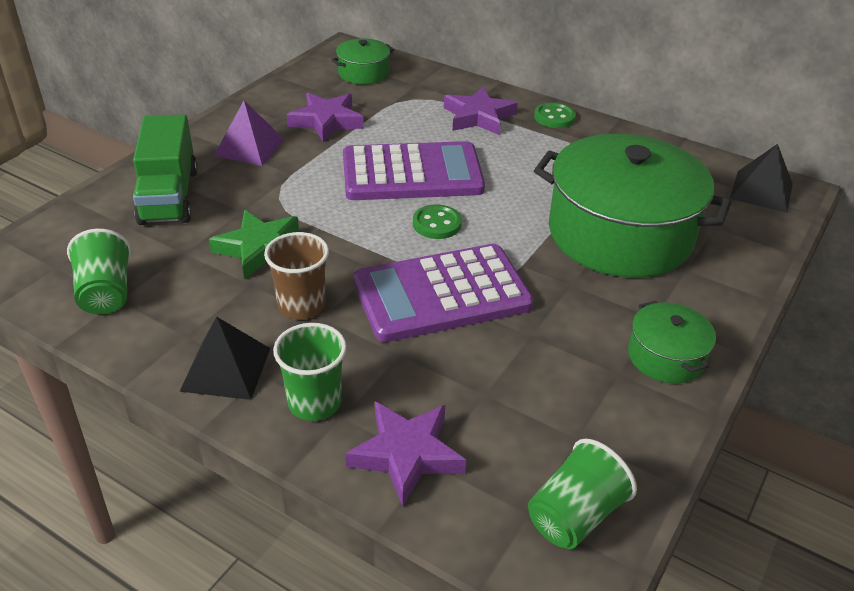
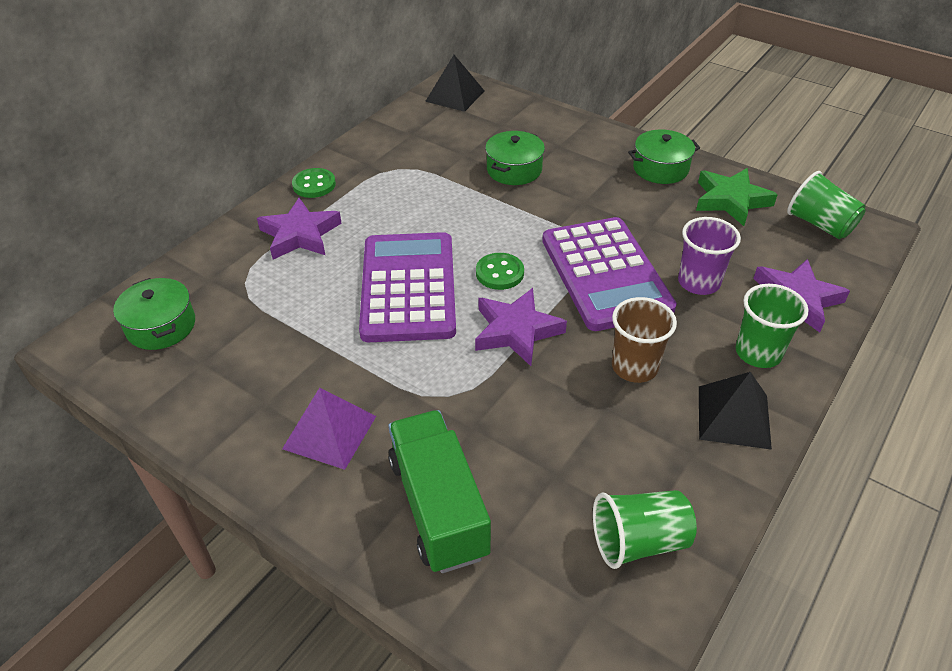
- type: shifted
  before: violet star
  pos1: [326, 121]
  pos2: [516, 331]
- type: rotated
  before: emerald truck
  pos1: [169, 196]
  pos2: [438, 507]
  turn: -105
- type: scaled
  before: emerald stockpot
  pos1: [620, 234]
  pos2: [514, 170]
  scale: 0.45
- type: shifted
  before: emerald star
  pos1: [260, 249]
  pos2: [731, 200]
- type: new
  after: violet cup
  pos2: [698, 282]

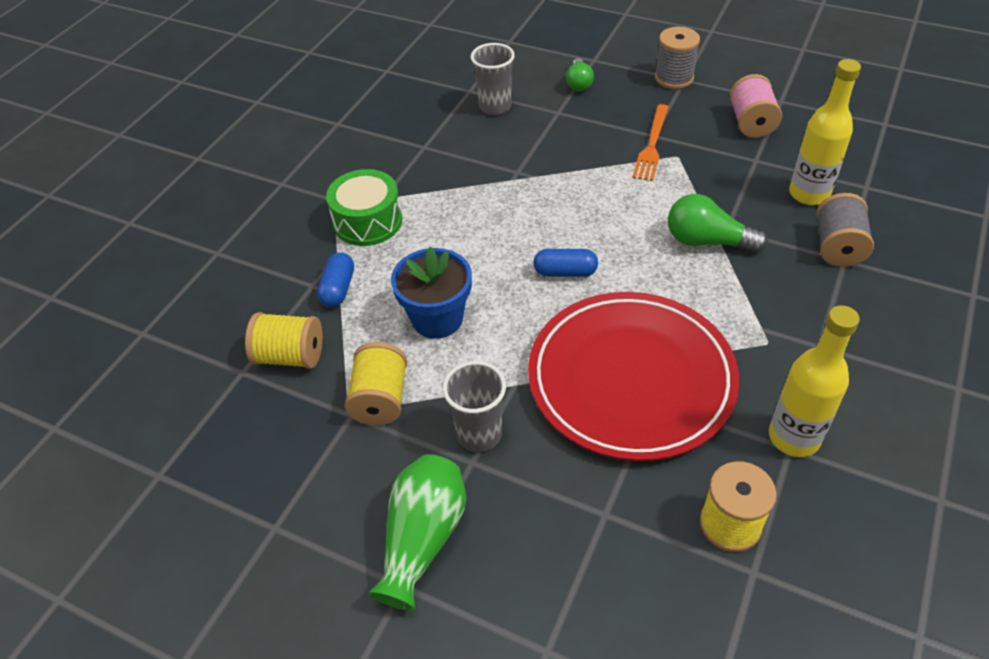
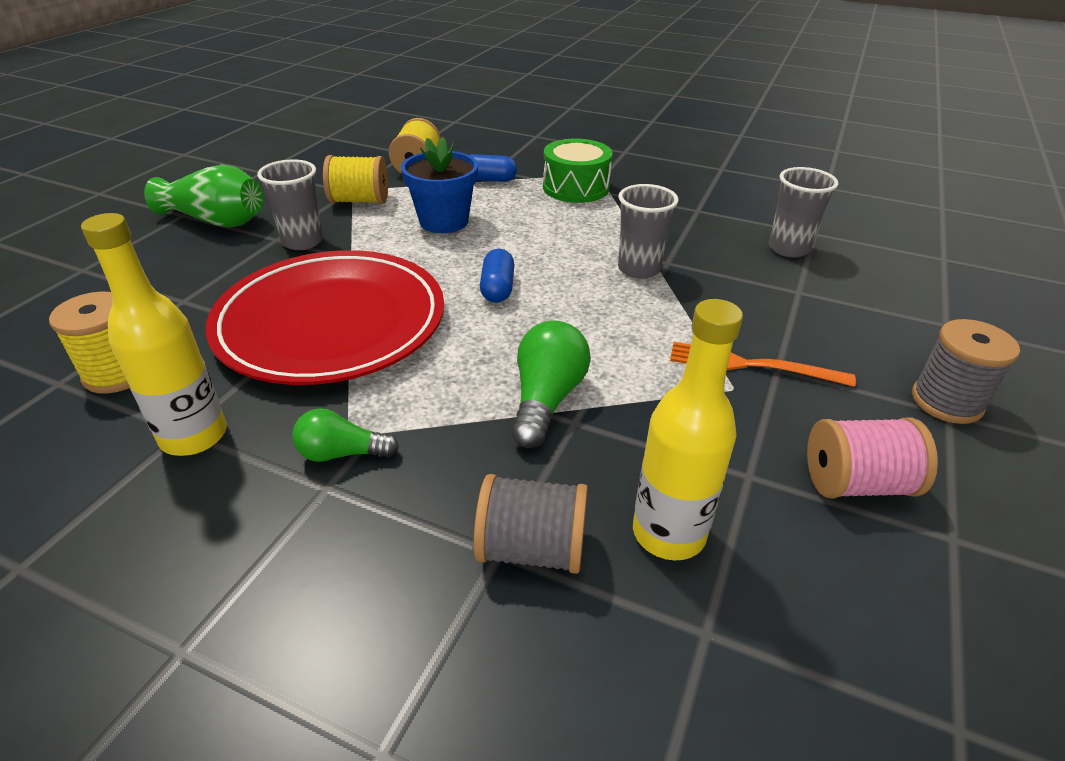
- type: shifted
  before: emerald light bulb
  pos1: [579, 83]
  pos2: [341, 453]
- type: new
  after: ash-grey cup
  pos2: [639, 269]

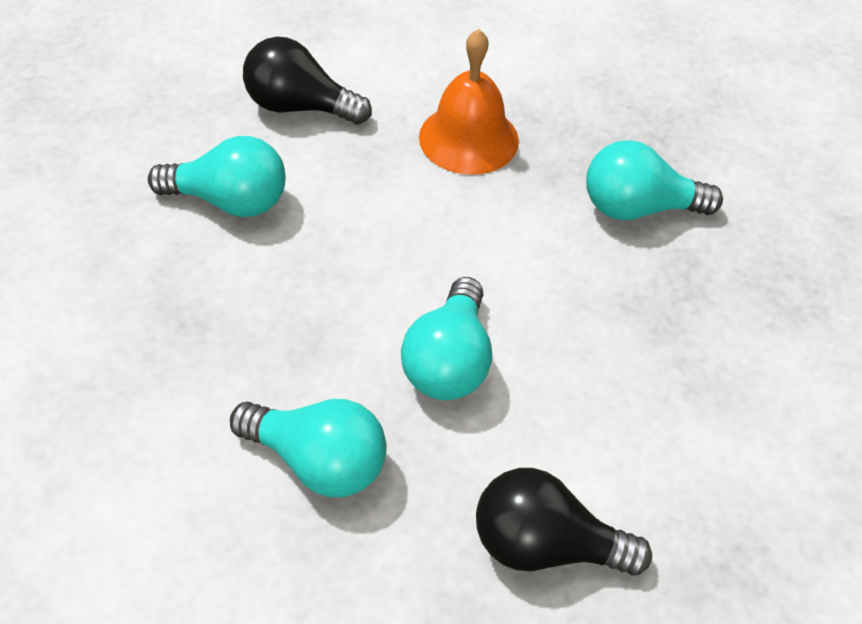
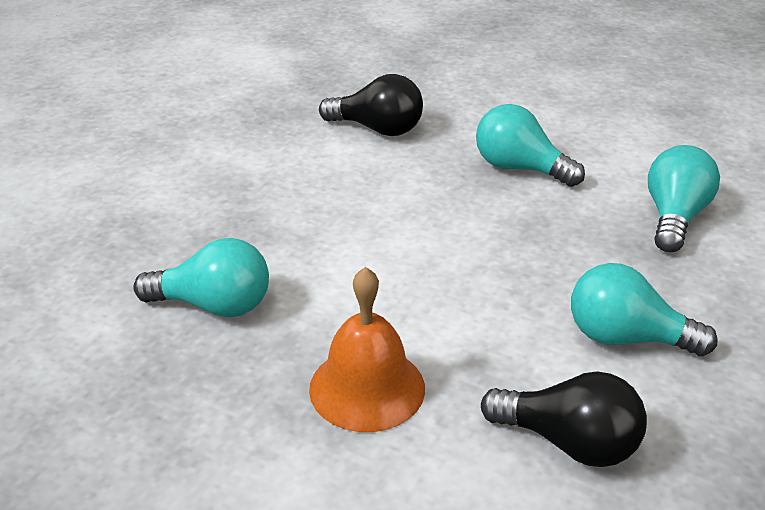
- type: shifted
  before: turquoise light bulb
  pos1: [449, 361]
  pos2: [674, 217]

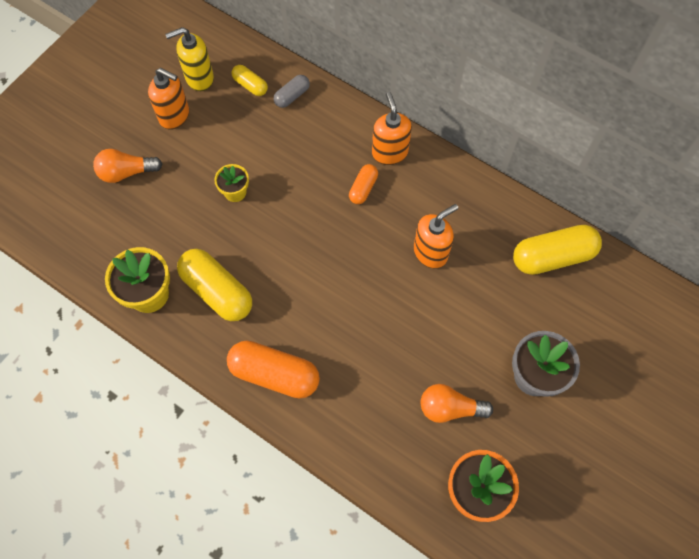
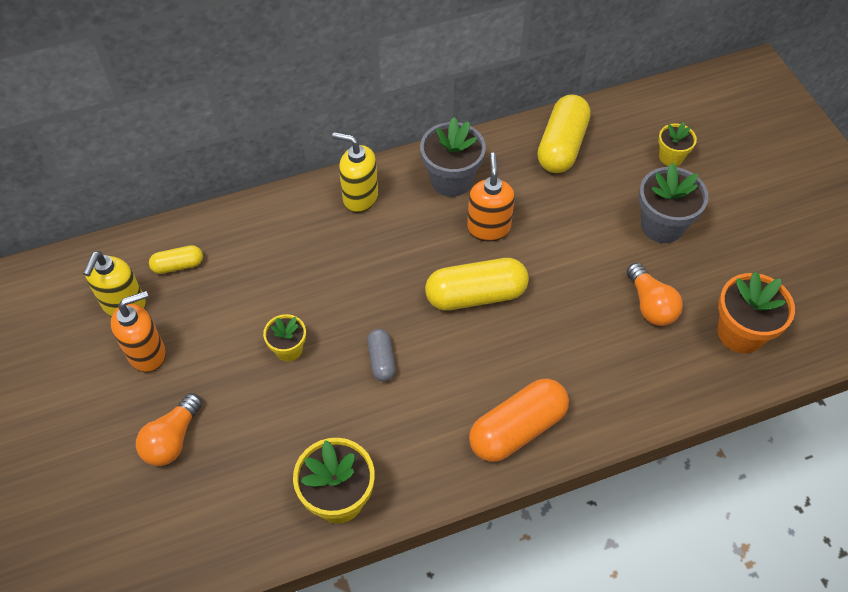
- type: shifted
  before: ash-grey capsule
  pos1: [292, 96]
  pos2: [381, 360]
- type: repainted
  before: orange-coloured pump bottle
  after: golden pump bottle
  pos1: [389, 152]
  pos2: [360, 197]
- type: gone
  before: orange-coloured capsule
  pos1: [363, 188]
- type: shifted
  before: golden capsule
  pos1: [217, 291]
  pos2: [476, 295]
- type: rotated
  before: orange-coloured light bulb
  pos1: [449, 408]
  pos2: [650, 305]
  turn: -60
- type: new
  after: ash-grey plant pot
  pos2: [451, 180]
- type: new
  after: golden plant pot
  pos2: [671, 157]

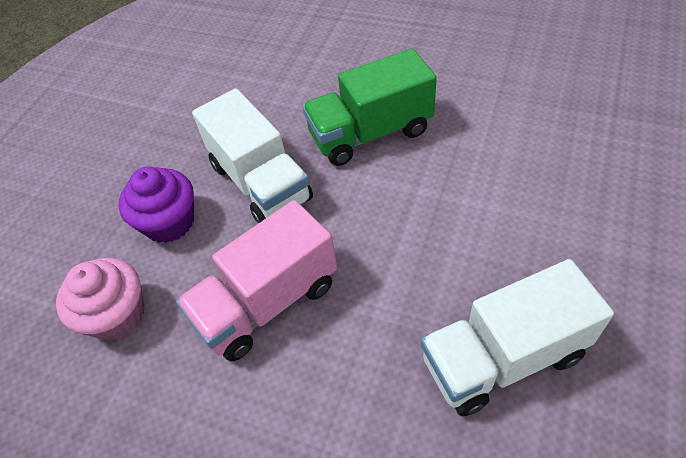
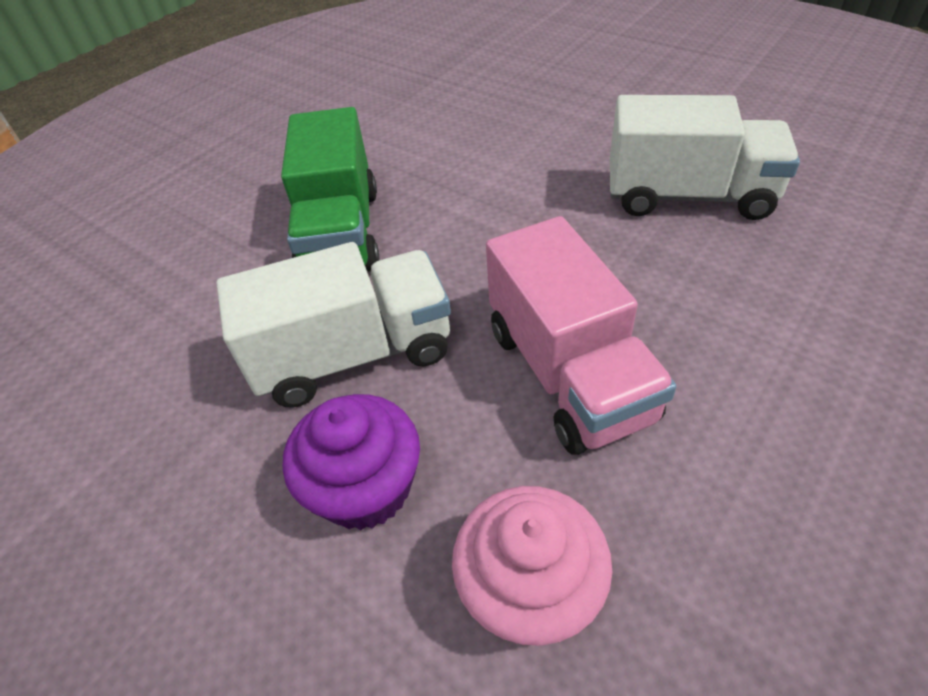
- type: rotated
  before: white truck
  pos1: [503, 357]
  pos2: [688, 196]
  turn: -75

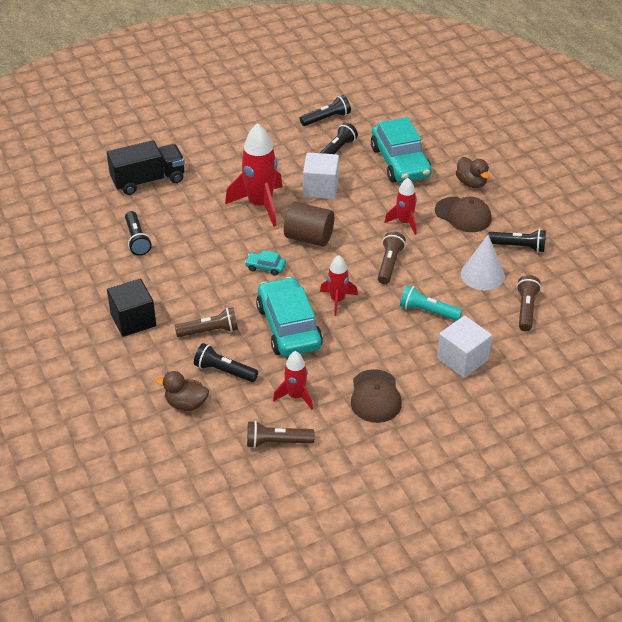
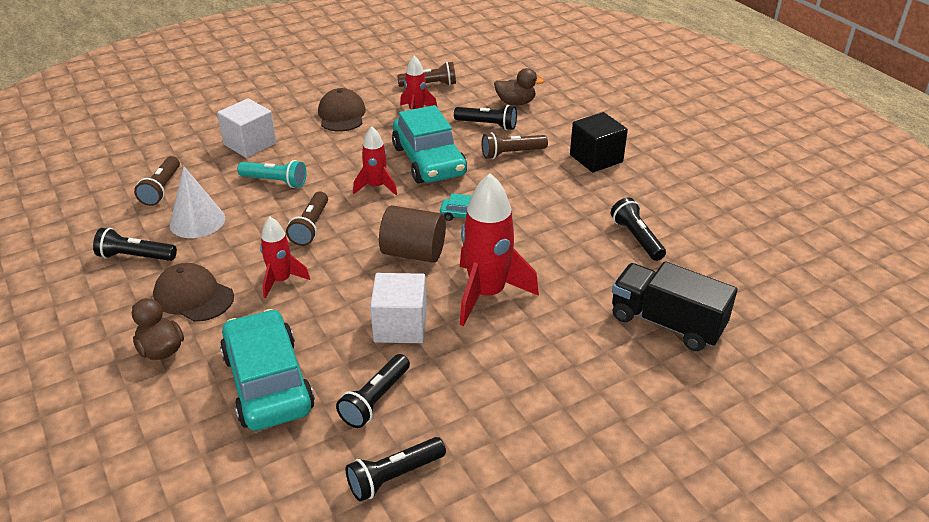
- type: rotated
  before: black truck
  pos1: [148, 180]
  pos2: [666, 323]
  turn: 60

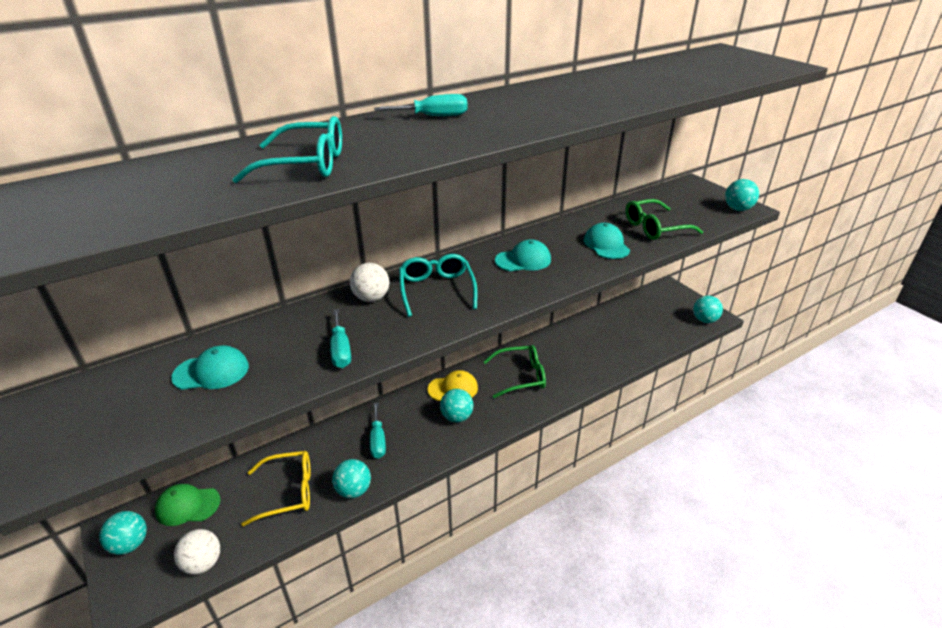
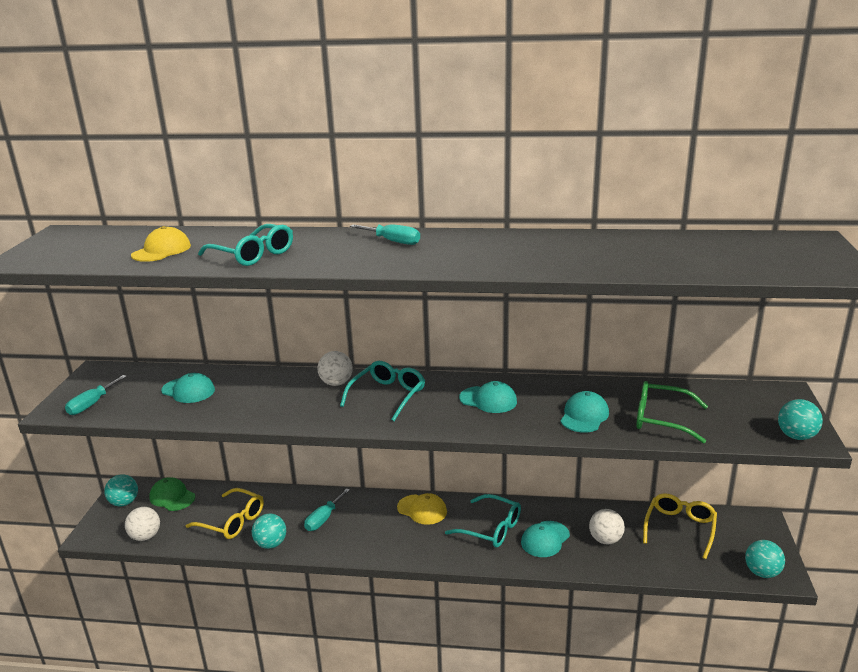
- type: shifted
  before: turquoise hand screwdriver
  pos1: [341, 350]
  pos2: [92, 404]
- type: repainted
  before: emerald eyeglasses
  after: turquoise eyeglasses
  pos1: [521, 376]
  pos2: [491, 529]
- type: gone
  before: turquoise sphere
  pos1: [457, 417]
- type: new
  after: golden cap
  pos2: [161, 250]
- type: new
  after: golden eyeglasses
  pos2: [680, 528]
- type: new
  after: white sphere
  pos2: [605, 540]
- type: new
  after: turquoise cap
  pos2: [545, 539]

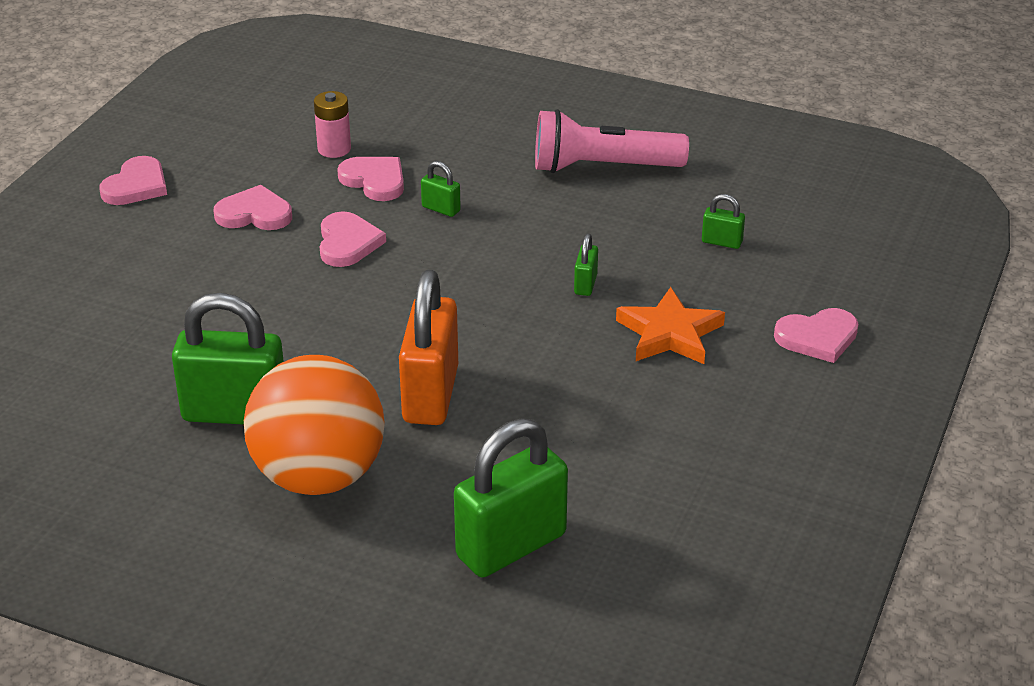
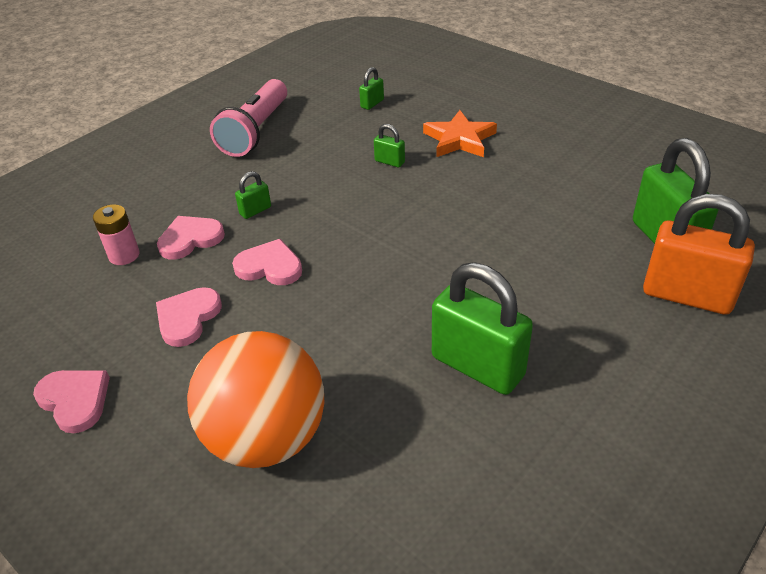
- type: shifted
  before: orange-coloured padlock
  pos1: [431, 394]
  pos2: [687, 295]
- type: rotated
  before: emerald padlock
  pos1: [235, 412]
  pos2: [477, 366]
  turn: -75
- type: gone
  before: rose-pink heart
  pos1: [817, 338]
- type: shifted
  before: orange-coloured sphere
  pos1: [319, 476]
  pos2: [266, 438]

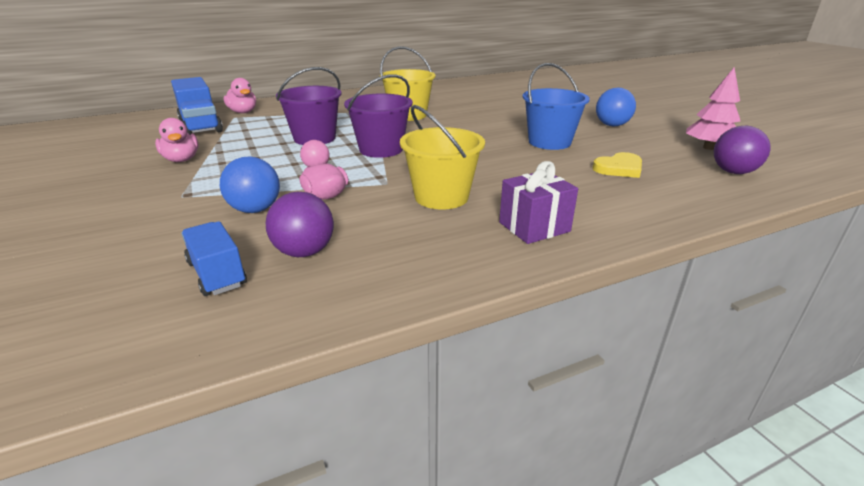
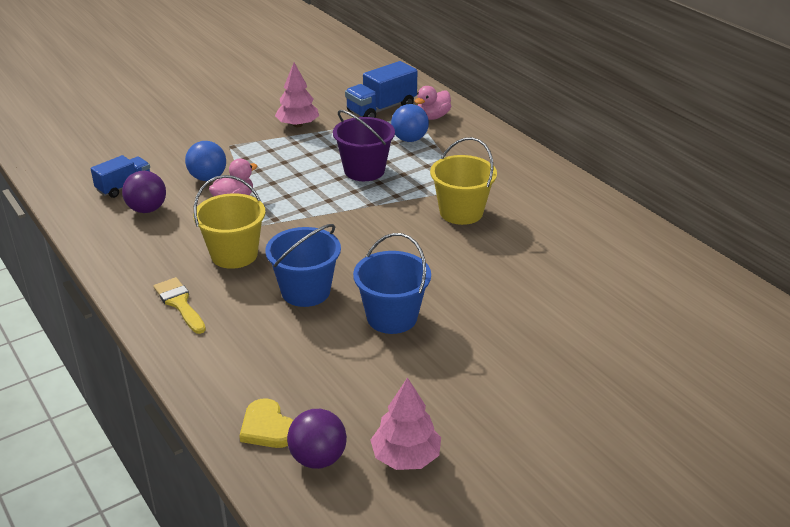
- type: gone
  before: violet bucket
  pos1: [381, 149]
- type: shifted
  before: royal blue sphere
  pos1: [612, 125]
  pos2: [409, 139]
- type: swapped
  before: rose-pink duck
  after: rose-pink tree
  pos1: [181, 160]
  pos2: [297, 125]
- type: shifted
  before: golden heart
  pos1: [619, 168]
  pos2: [267, 428]
- type: swapped
  before: violet wrapped gift
  after: golden paint brush
  pos1: [534, 227]
  pos2: [179, 303]
- type: new
  after: royal blue bucket
  pos2: [305, 291]

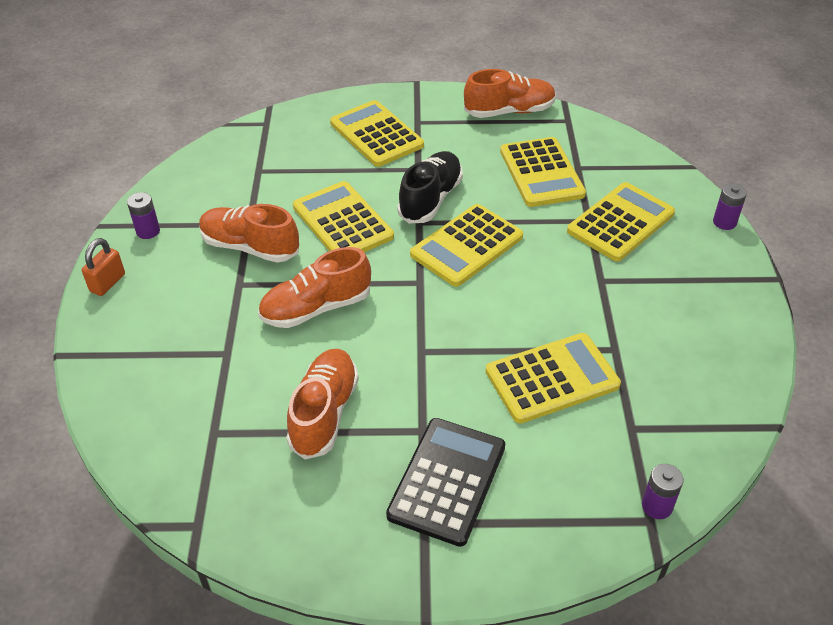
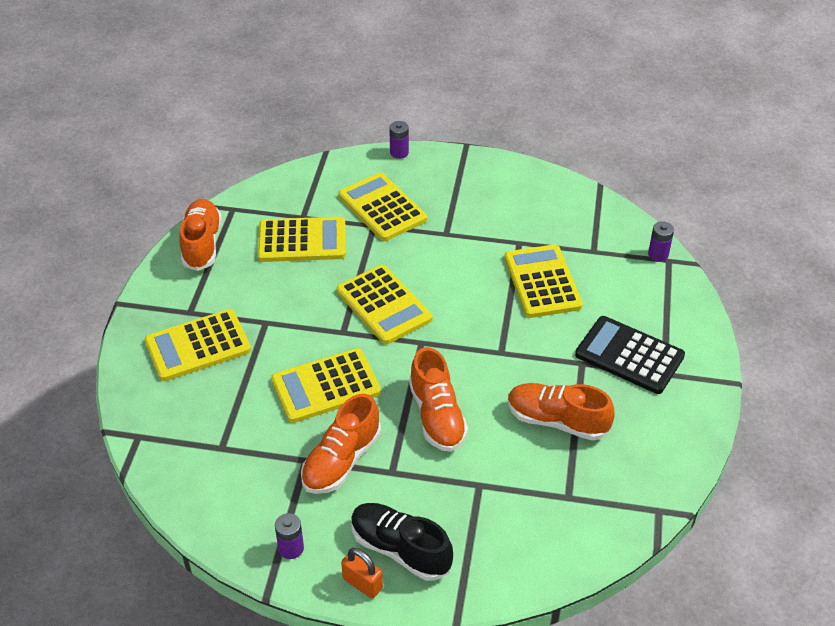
- type: shifted
  before: black lace-up shoe
  pos1: [430, 199]
  pos2: [400, 549]

